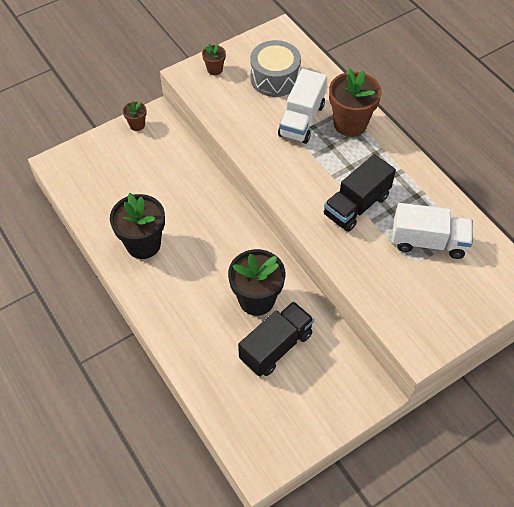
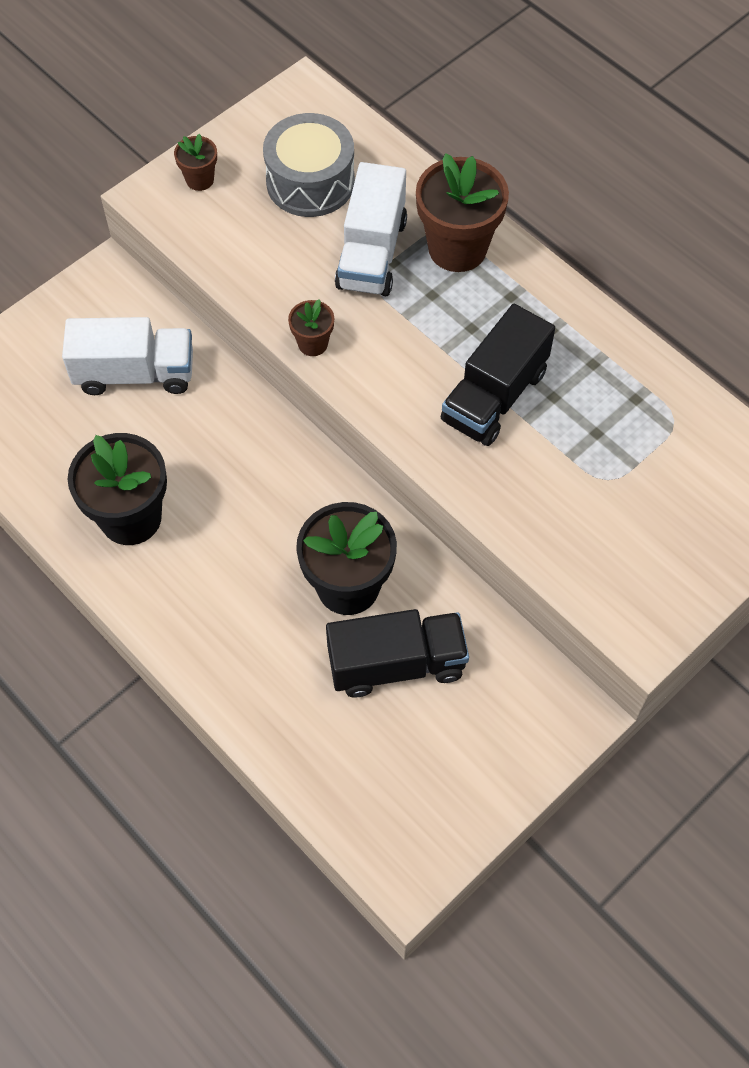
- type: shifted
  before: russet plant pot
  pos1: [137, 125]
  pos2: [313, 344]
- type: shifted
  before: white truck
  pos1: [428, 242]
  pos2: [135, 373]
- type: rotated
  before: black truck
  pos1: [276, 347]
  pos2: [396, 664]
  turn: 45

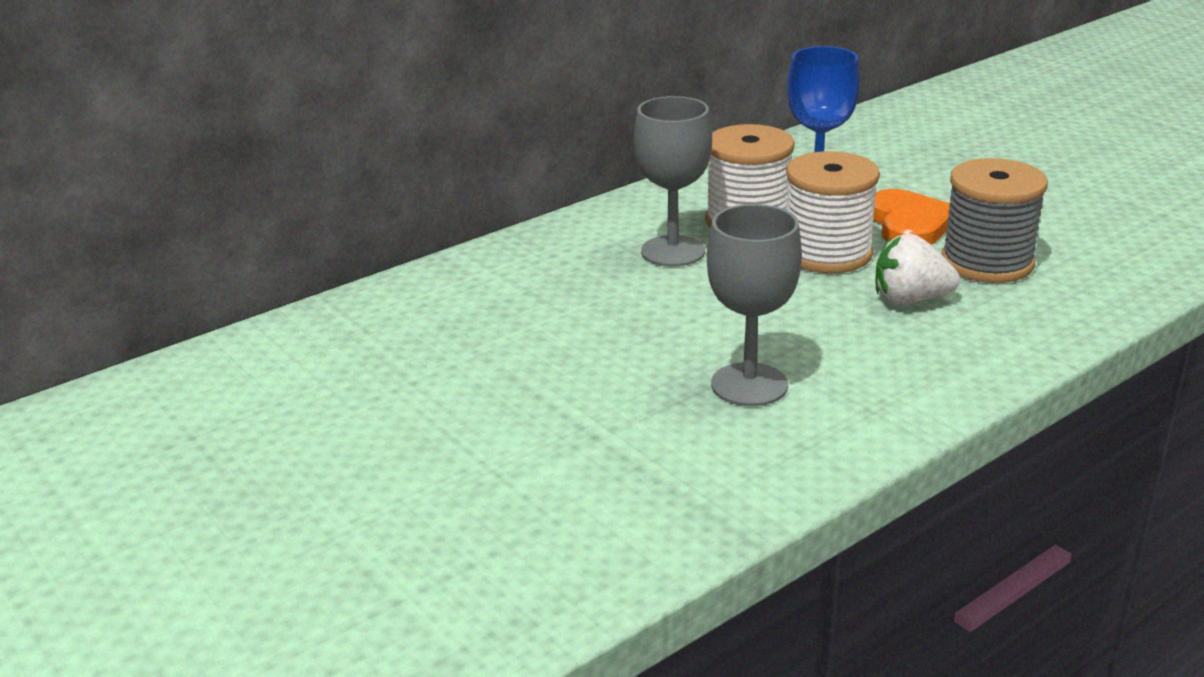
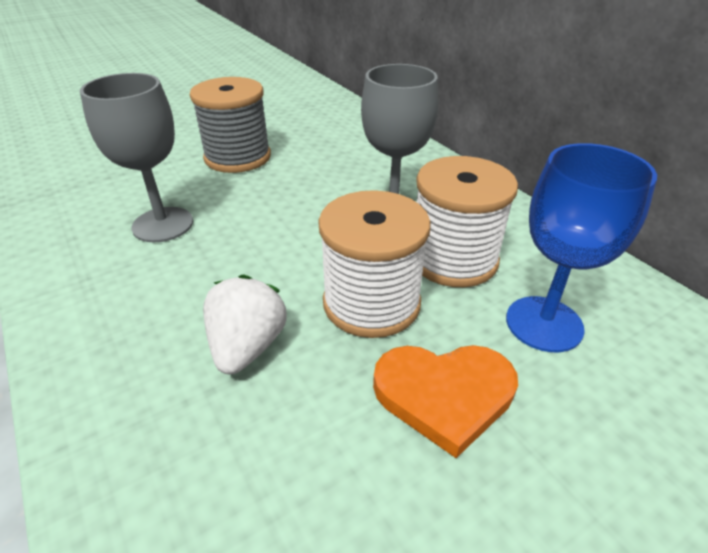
- type: shifted
  before: ash-grey reel of thread
  pos1: [987, 262]
  pos2: [238, 157]

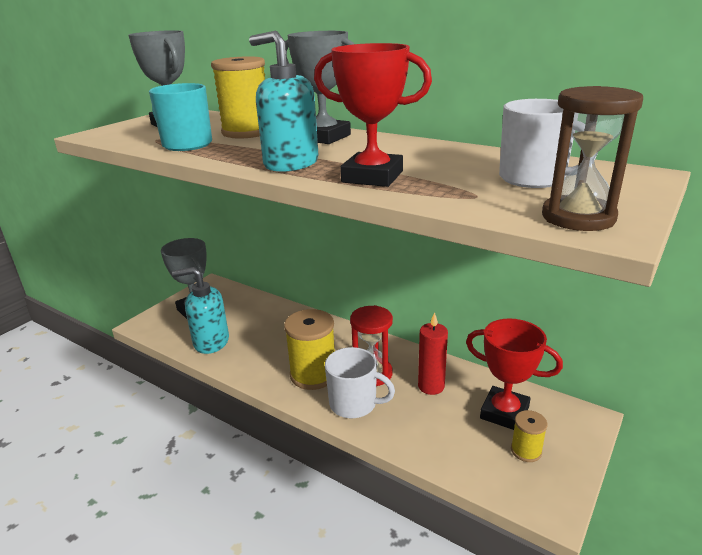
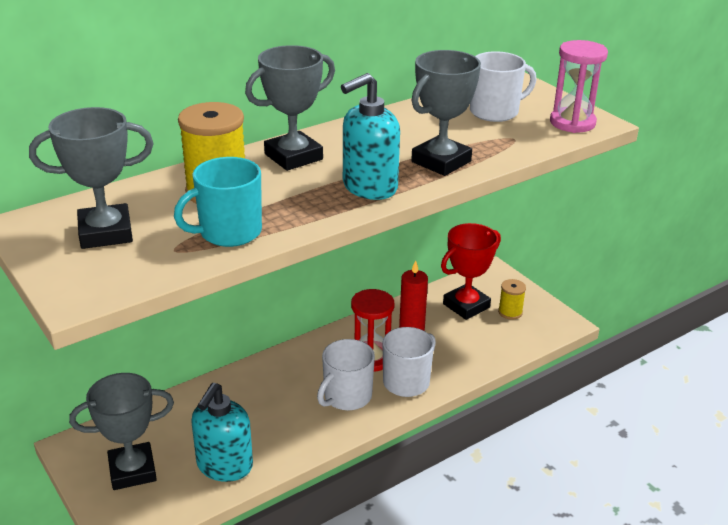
- type: repainted
  before: red award cup
  after: ash-grey award cup
  pos1: [372, 177]
  pos2: [441, 161]
- type: repainted
  before: russet sandglass
  after: rose-pink sandglass
  pos1: [578, 217]
  pos2: [572, 123]
- type: swapped
  before: golden reel of thread
  after: white coffee mug
  pos1: [313, 375]
  pos2: [346, 397]

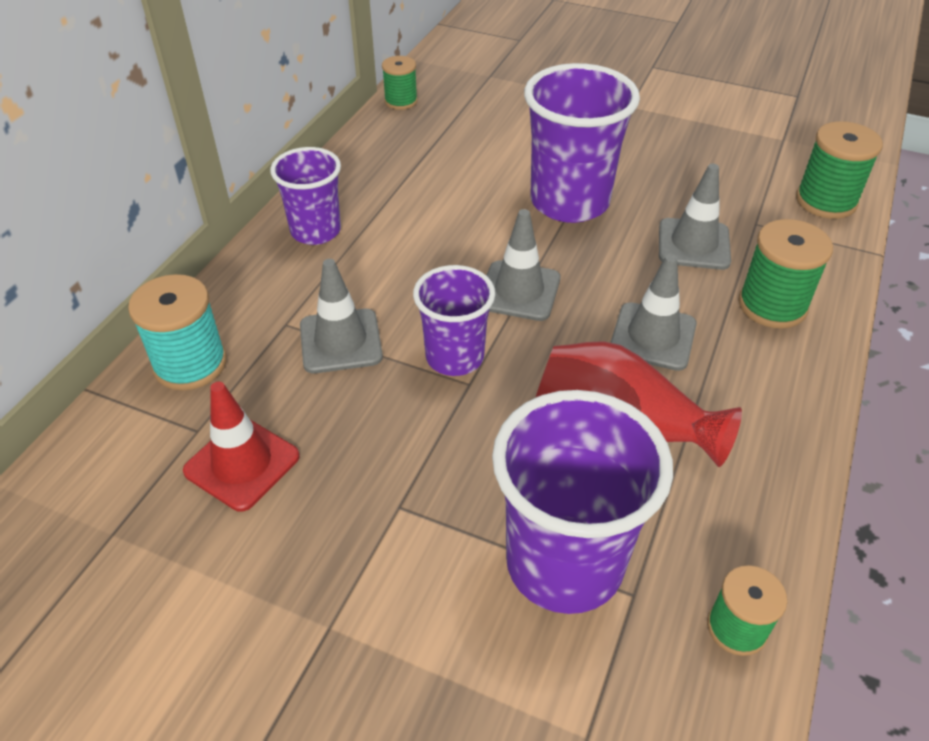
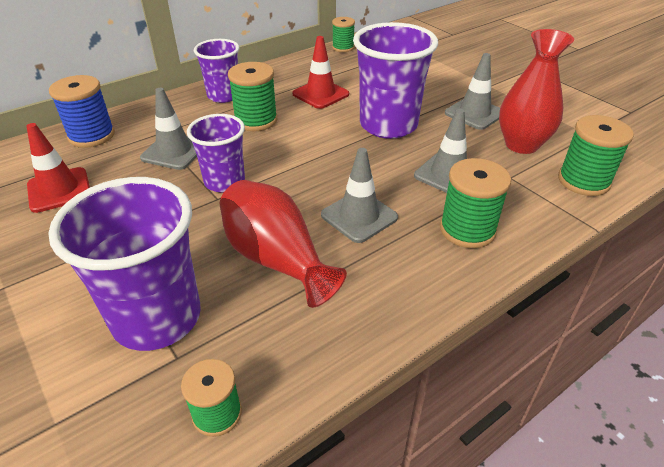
- type: shifted
  before: ash-grey road cone
  pos1: [519, 291]
  pos2: [474, 113]
- type: repainted
  before: turquoise reel of thread
  after: royal blue reel of thread
  pos1: [190, 364]
  pos2: [91, 135]
- type: new
  after: red flower vase
  pos2: [521, 144]
- type: new
  after: red road cone
  pos2: [320, 94]
- type: new
  after: emerald reel of thread
  pos2: [256, 120]

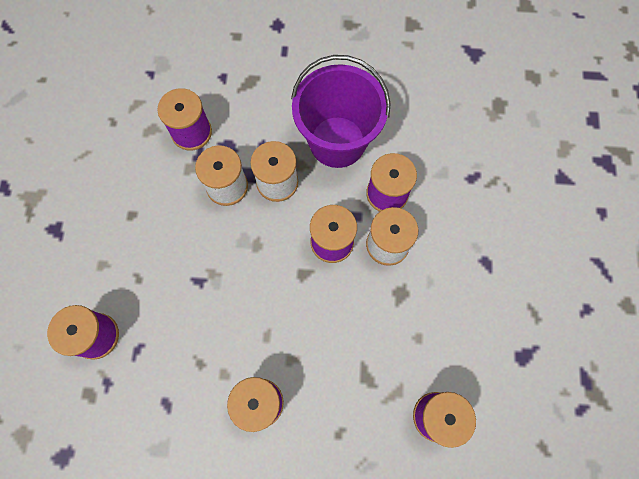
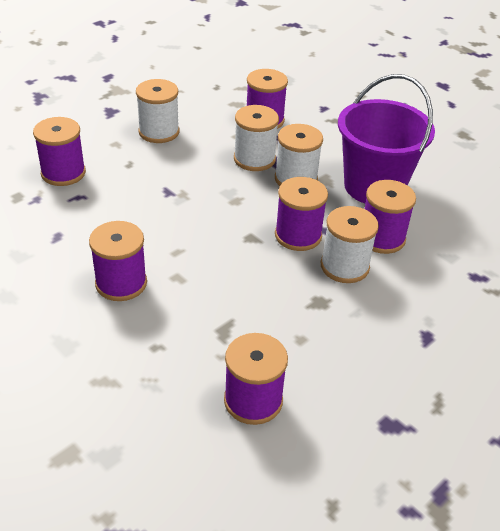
- type: new
  after: white reel of thread
  pos2: [159, 132]

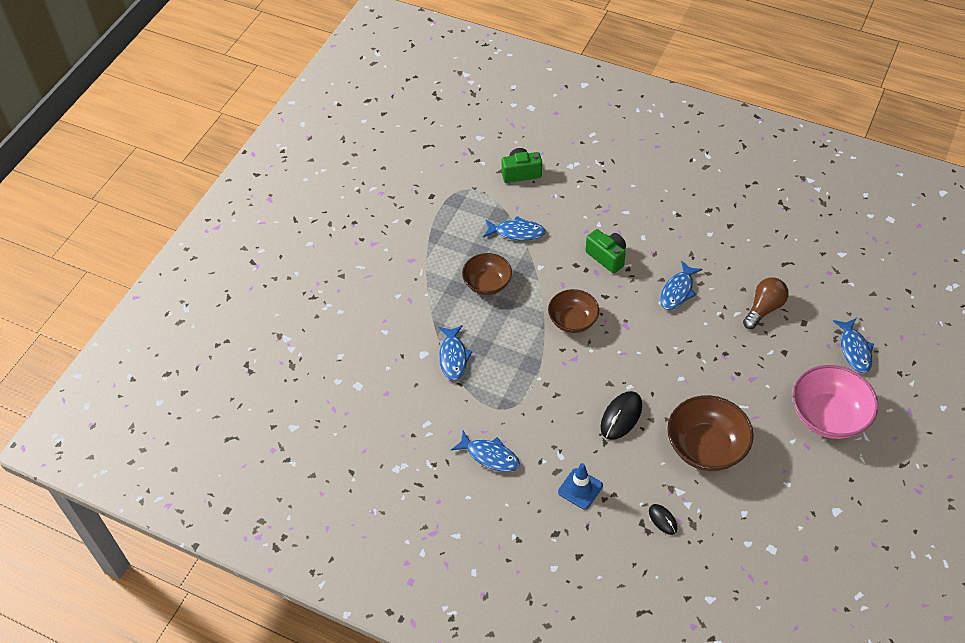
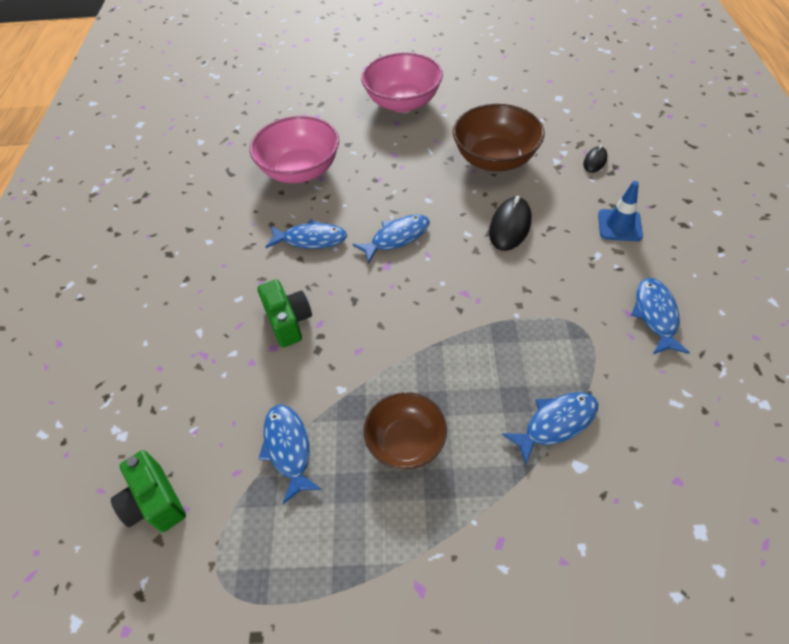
- type: rotated
  before: emerald compact camera
  pos1: [607, 257]
  pos2: [288, 322]
  turn: 135
- type: swapped
  before: russet light bulb
  after: rose-pink serving bowl
  pos1: [764, 308]
  pos2: [300, 170]
- type: gone
  before: russet serving bowl
  pos1: [573, 321]
- type: shifted
  before: royal blue fish
  pos1: [854, 350]
  pos2: [396, 238]
- type: rotated
  before: black mouse
  pos1: [621, 416]
  pos2: [510, 226]
  turn: -75

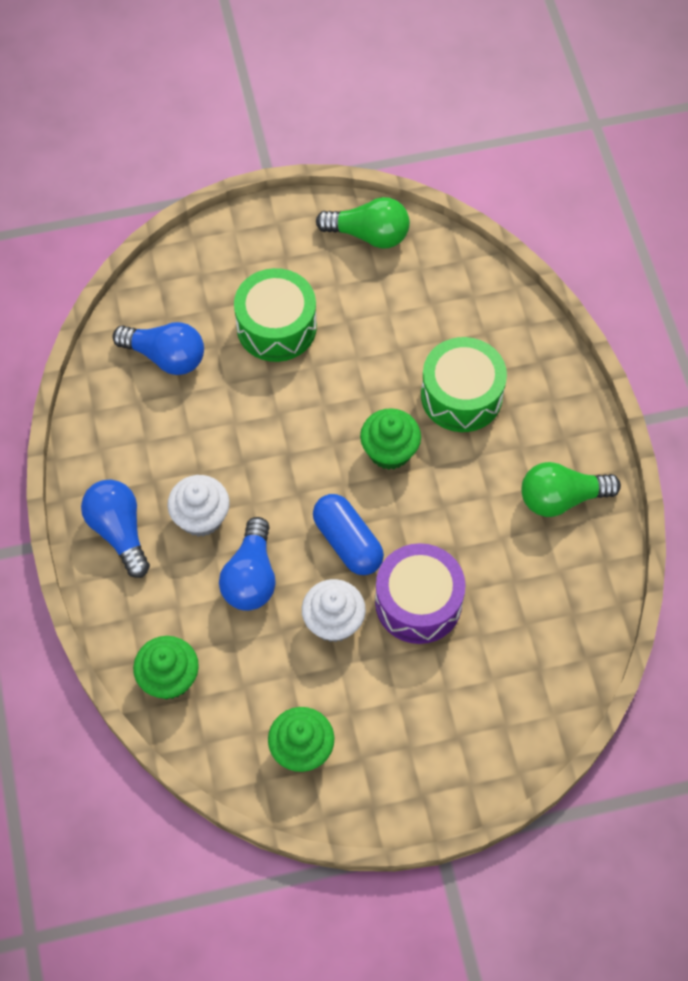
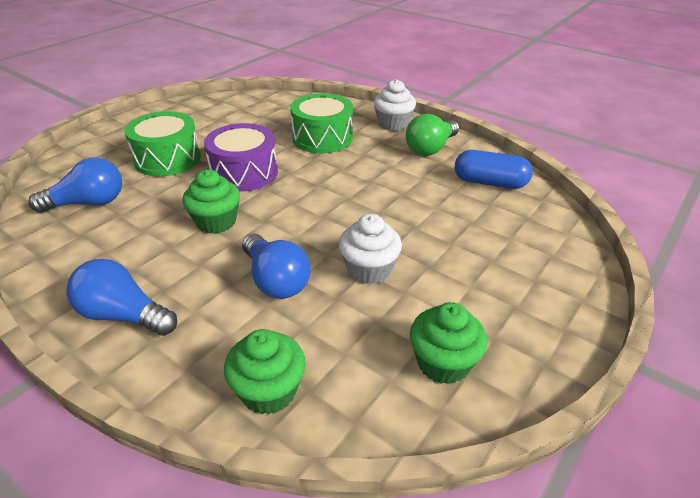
- type: gone
  before: emerald light bulb
  pos1: [368, 235]
- type: shifted
  before: emerald muffin
  pos1: [389, 451]
  pos2: [216, 222]
- type: shifted
  before: white muffin
  pos1: [201, 517]
  pos2: [393, 123]
- type: shifted
  before: royal blue capsule
  pos1: [347, 542]
  pos2: [490, 183]
- type: shifted
  before: violet drum
  pos1: [418, 602]
  pos2: [244, 173]

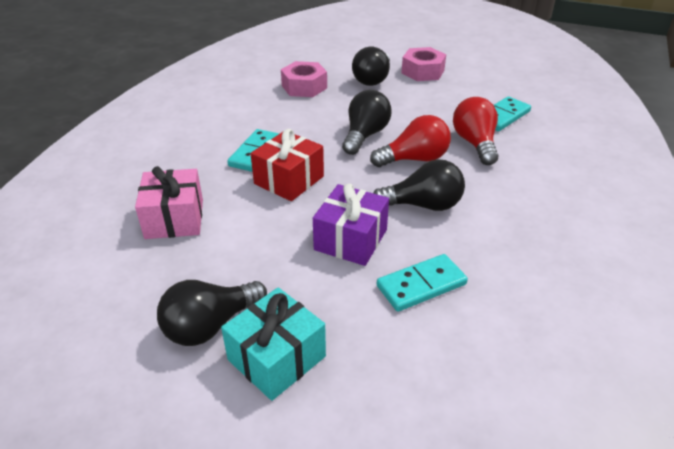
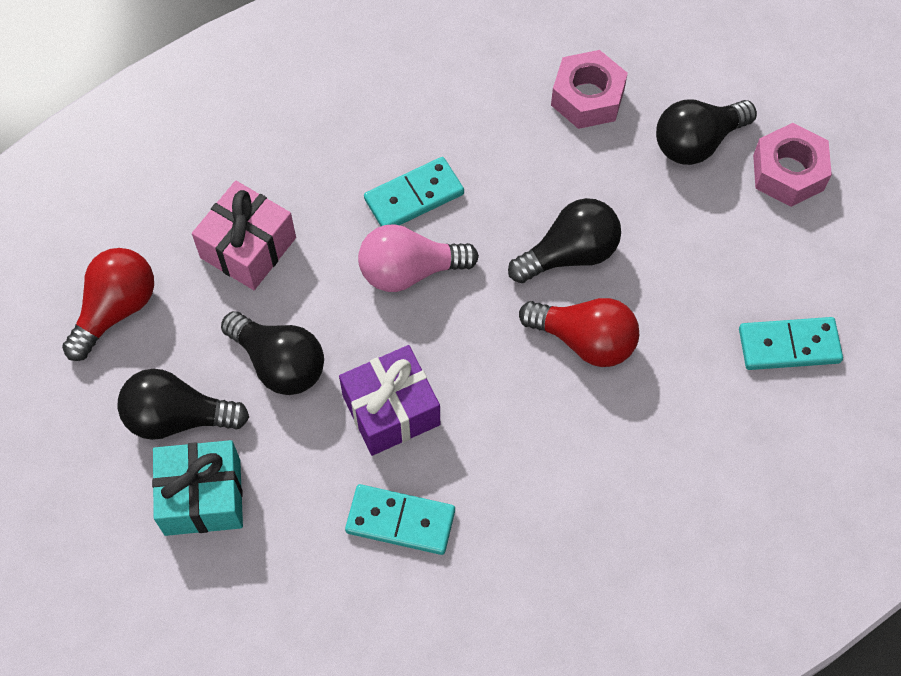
- type: shifted
  before: red light bulb
  pos1: [475, 143]
  pos2: [116, 309]
- type: swapped
  before: red wrapped gift
  after: rose-pink light bulb
  pos1: [289, 180]
  pos2: [409, 271]
- type: shifted
  before: black light bulb
  pos1: [423, 205]
  pos2: [279, 363]

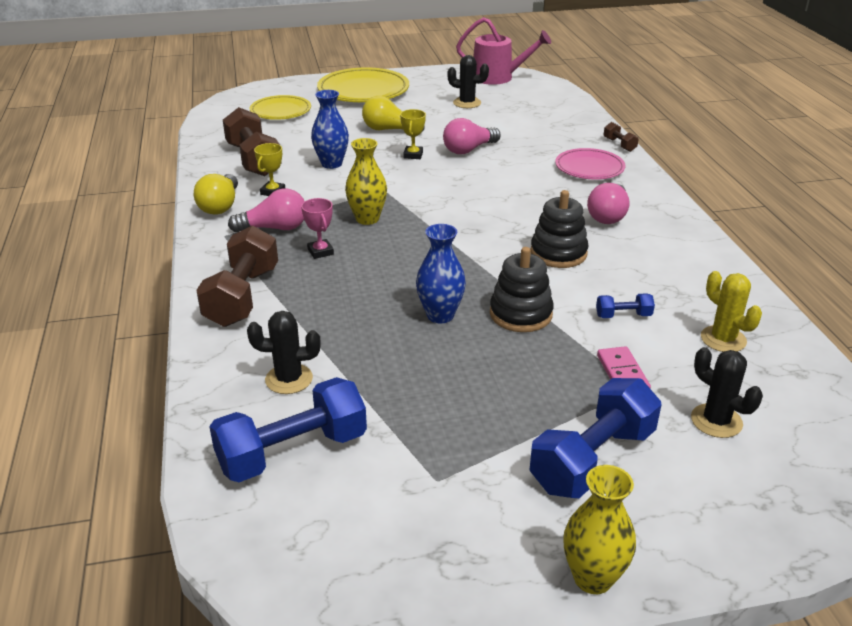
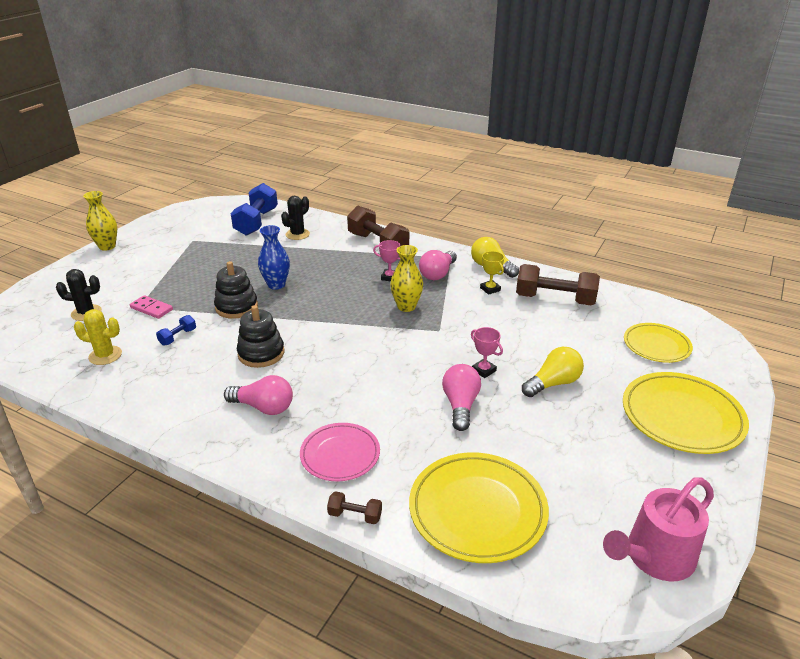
- type: gone
  before: black saguaro cactus
  pos1: [467, 103]
- type: gone
  before: royal blue flower vase
  pos1: [331, 164]
- type: repainted
  before: golden award cup
  after: rose-pink award cup
  pos1: [413, 155]
  pos2: [484, 370]
- type: rotated
  before: rose-pink light bulb
  pos1: [608, 215]
  pos2: [263, 407]
  turn: 135
- type: gone
  before: royal blue hand weight
  pos1: [593, 460]
- type: new
  after: golden dinner plate
  pos2: [477, 510]

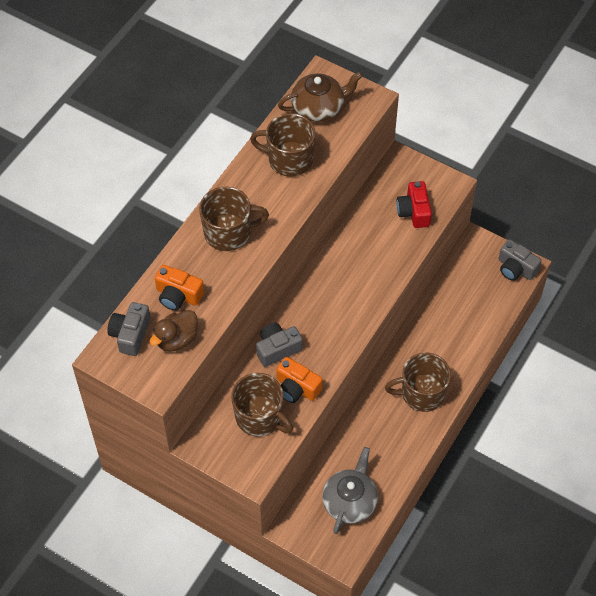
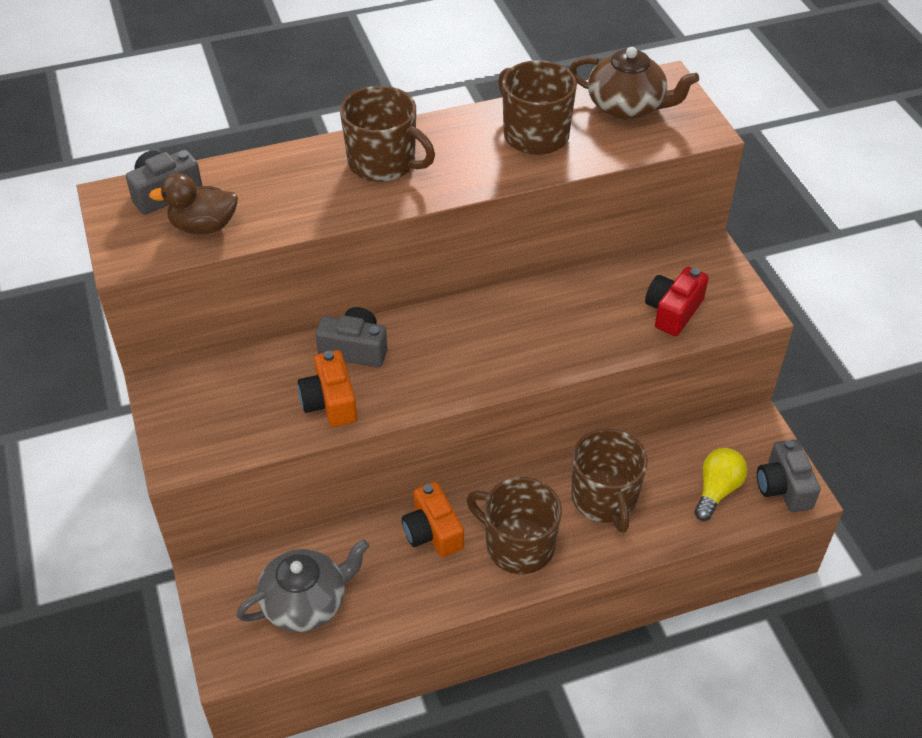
- type: shifted
  before: orange-coloured compact camera
  pos1: [178, 295]
  pos2: [432, 532]
- type: shifted
  before: russet coffee mug
  pos1: [260, 417]
  pos2: [604, 499]
- type: new
  after: golden light bulb
  pos2: [716, 490]

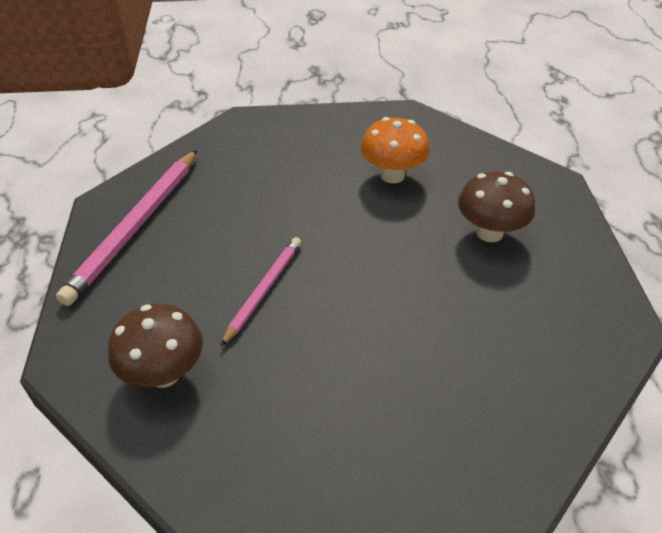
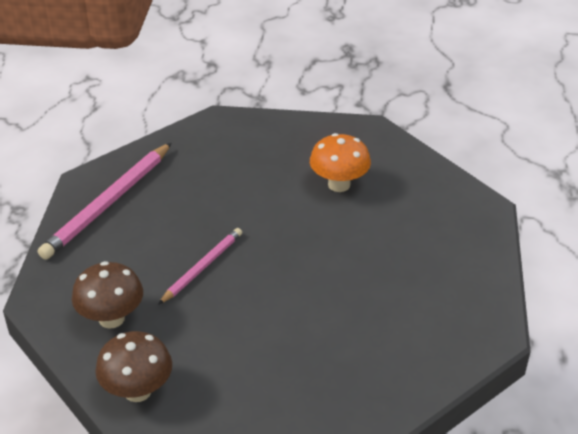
- type: shifted
  before: russet toadstool
  pos1: [489, 232]
  pos2: [137, 391]

